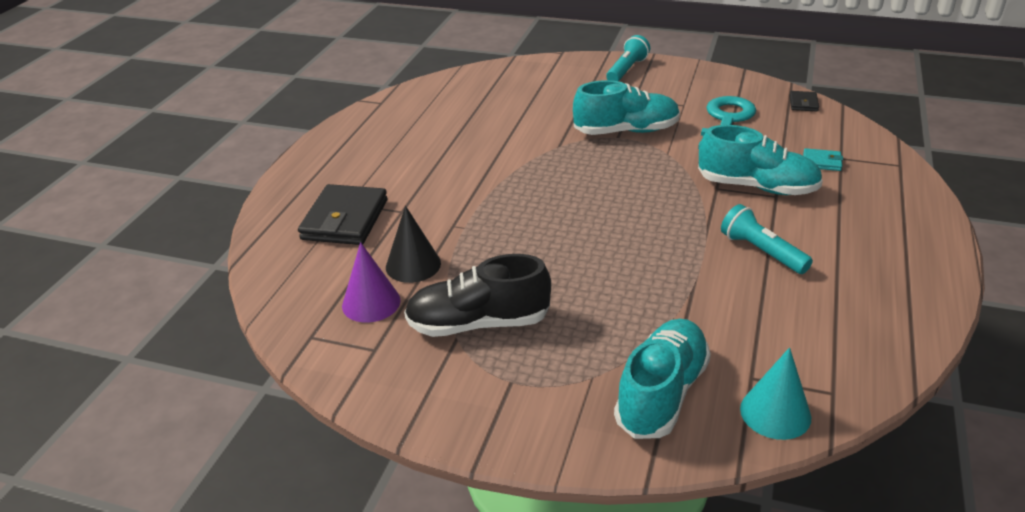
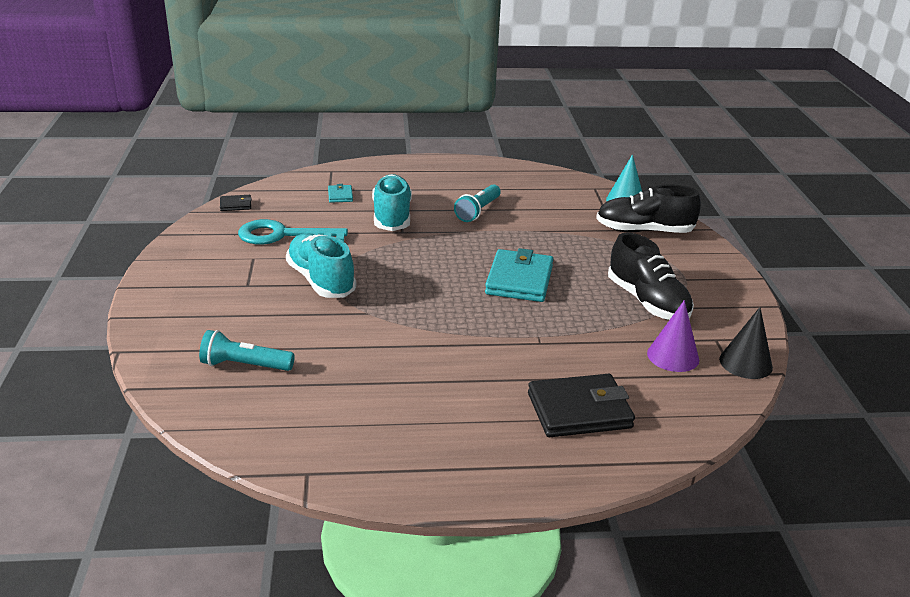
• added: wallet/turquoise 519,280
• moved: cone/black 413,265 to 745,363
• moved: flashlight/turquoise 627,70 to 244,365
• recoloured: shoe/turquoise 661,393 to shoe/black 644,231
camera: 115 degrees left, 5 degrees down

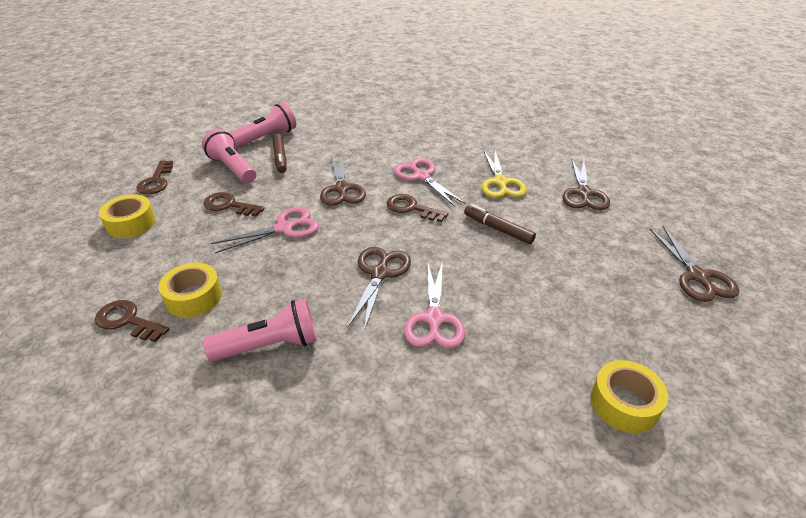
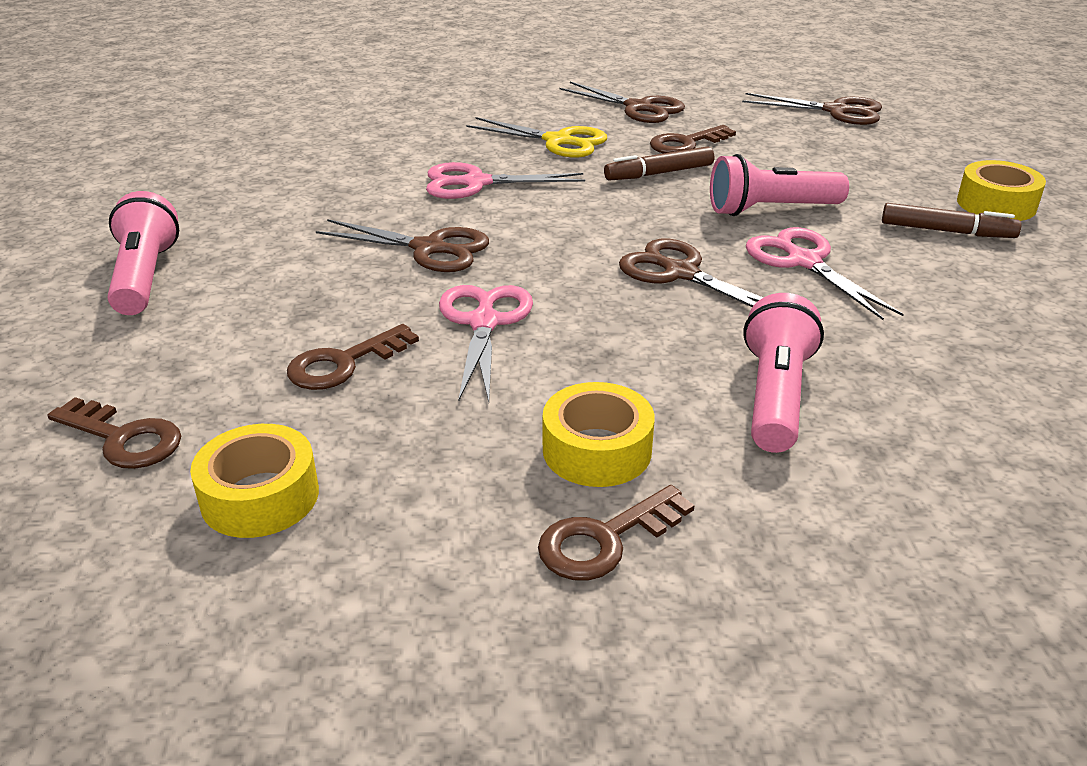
• moved: flashlight/pink 232,168 to 770,210
• moved: marker/brown 280,157 to 947,231
• moved: key/brown 411,208 to 686,144
• turned: scissors/pink 434,319 = 804,262 150 degrees counterclockwise
camera: 60 degrees left, 5 degrees down

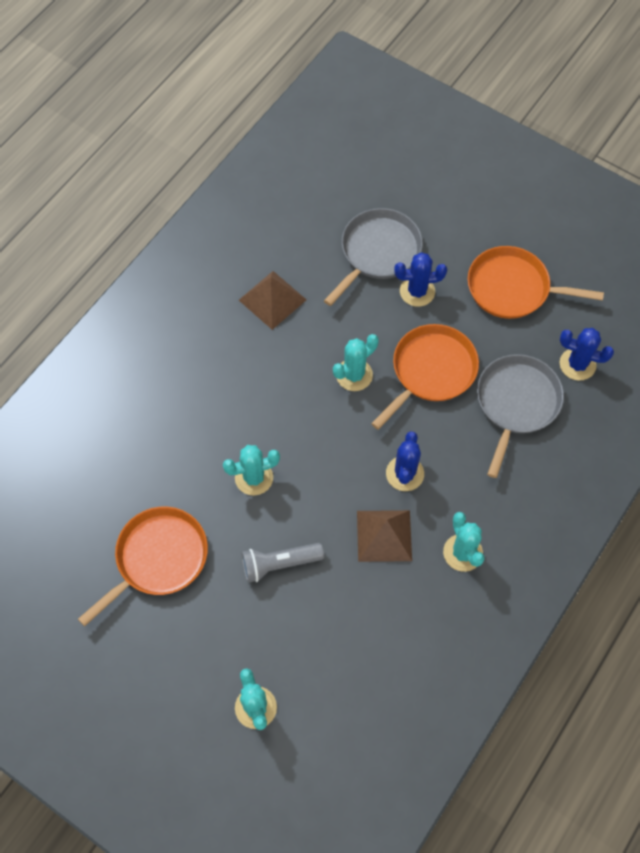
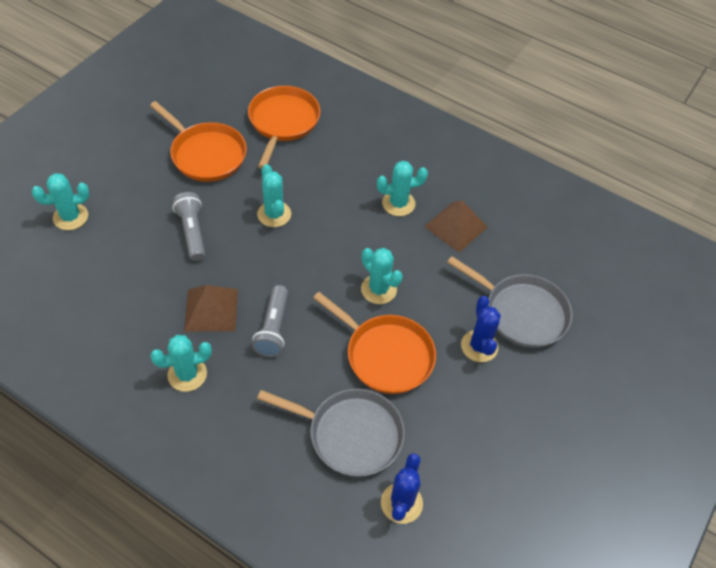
• added: cactus/turquoise 398,203
• moved: pan/orange 512,288 to 283,122
• replaced: cactus/blue 405,473 to flashlight/grey 273,328
camera: 85 degrees right, 10 degrees down

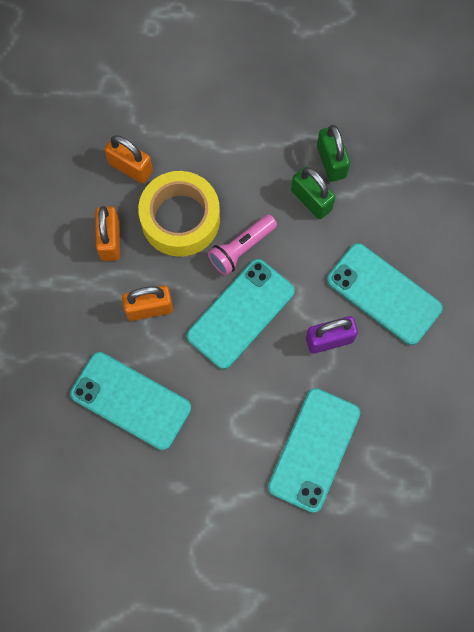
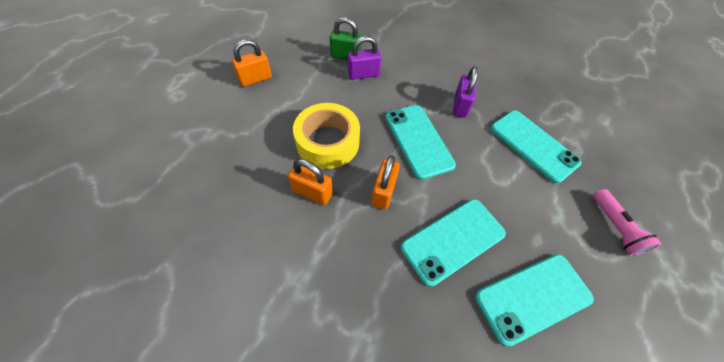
• moved: padlock/orange 130,167 to 255,79
• moved: flashlight/pink 241,249 to 615,227
• moved: phone/turquoise 384,294 to 532,297
• recoloured: padlock/green 311,200 to padlock/purple 363,74
camera: 65 degrees left, 15 degrees down

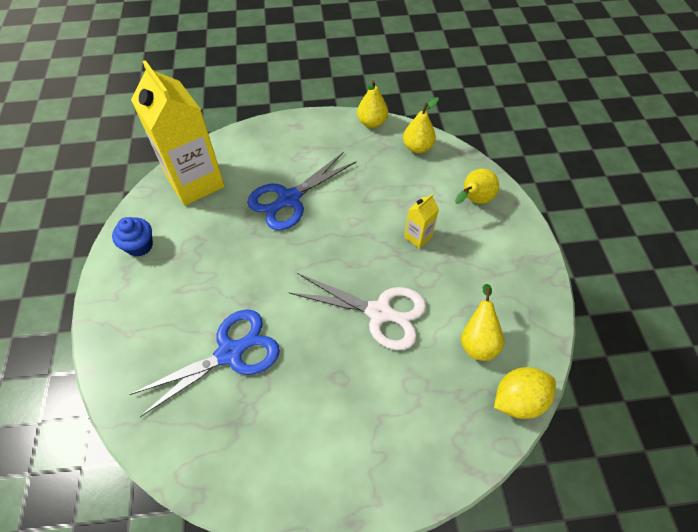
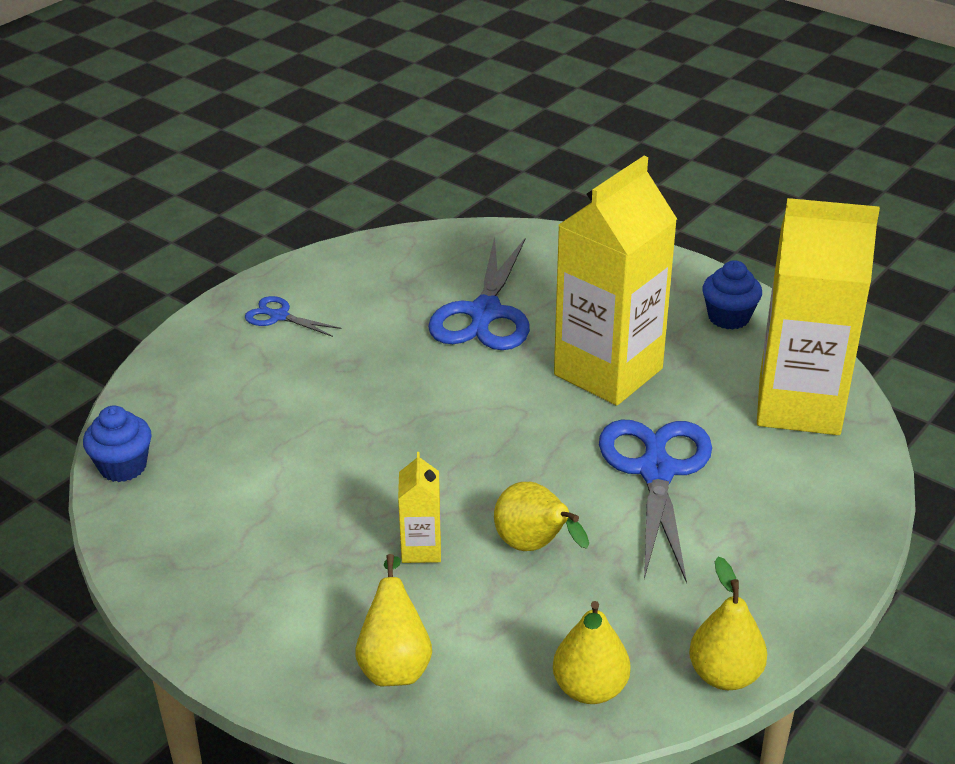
• removed: scissors/white 380,313
• added: scissors/blue 278,316
• added: carton/yellow 608,372
• moved: pear/yellow 478,341 to 534,547
• replaced: lemon/yellow 518,400 to cupcake/blue 123,466
camera: 135 degrees right, 20 degrees down

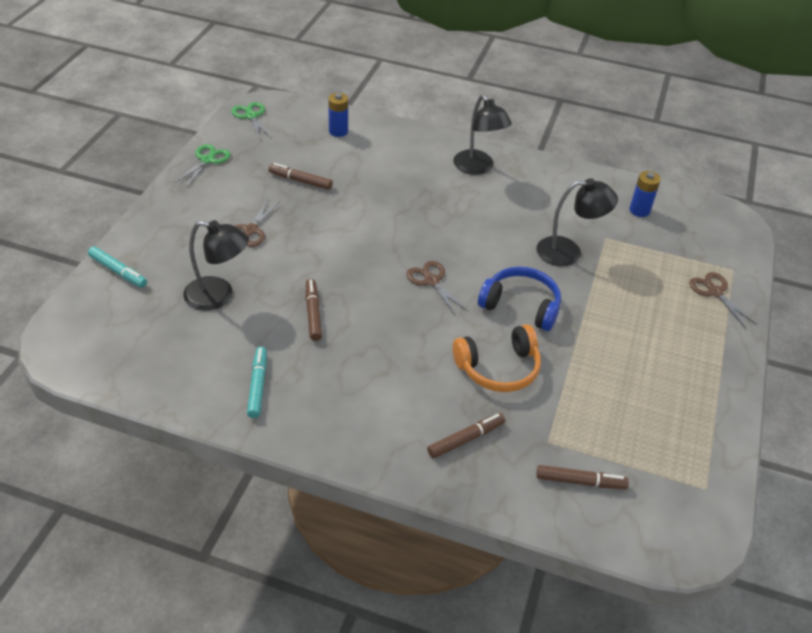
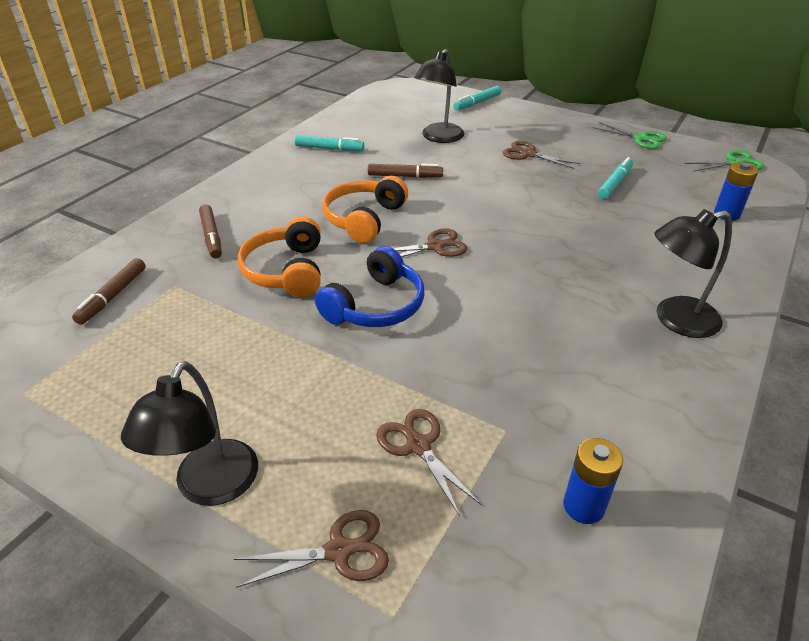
• added: headphones/orange 364,219
• added: scissors/brown 418,446
• moved: lamp/black 568,252 to 209,487
• recoloured: marker/brown 301,181 to marker/turquoise 614,183
camera: 105 degrees right, 5 degrees down

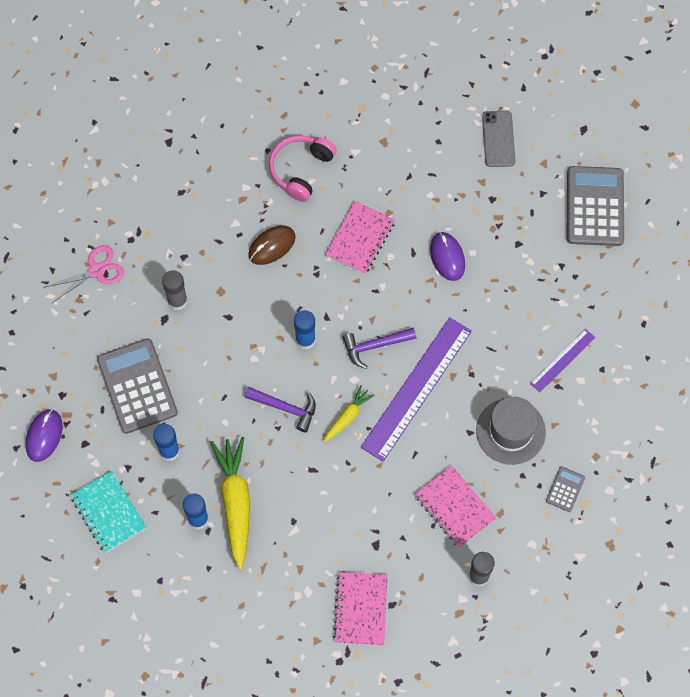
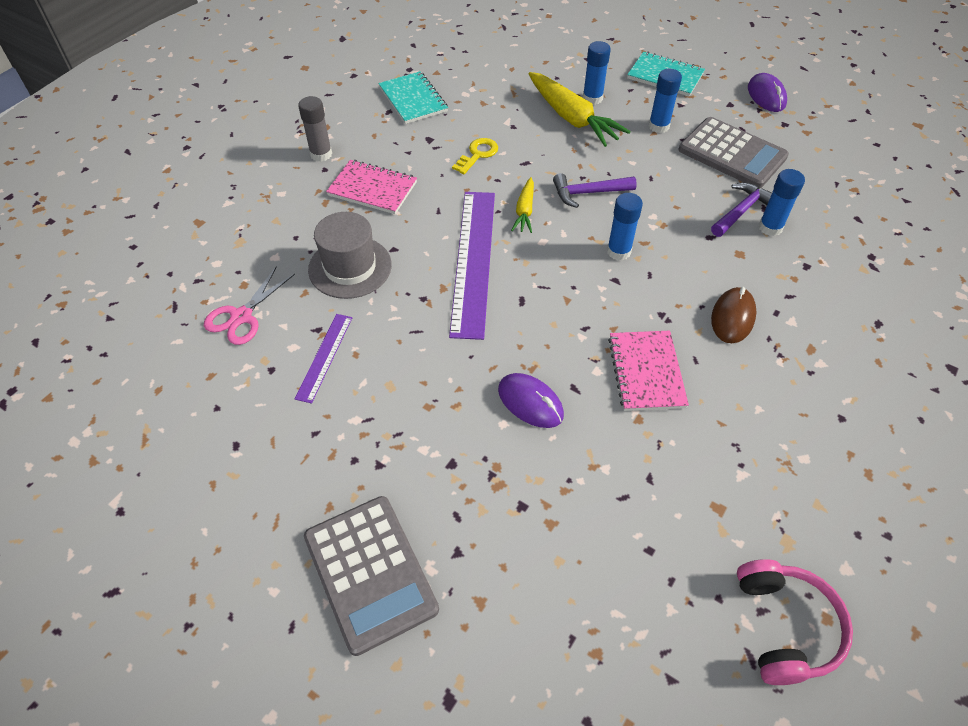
• removed: phone/grey 498,139
• removed: calculator/grey 565,489
• added: key/yellow 477,154
• moved: scissors/pink 96,270 to 241,317
• moved: headphones/pink 301,170 to 784,626
• moved: hammer/purple 374,346 to 741,211
• recoloured: glue stick/grey 177,301 to glue stick/blue 770,227
• recoloured: notebook/pink 361,609 to notebook/turquoise 413,99
camera: 150 degrees right, 15 degrees down

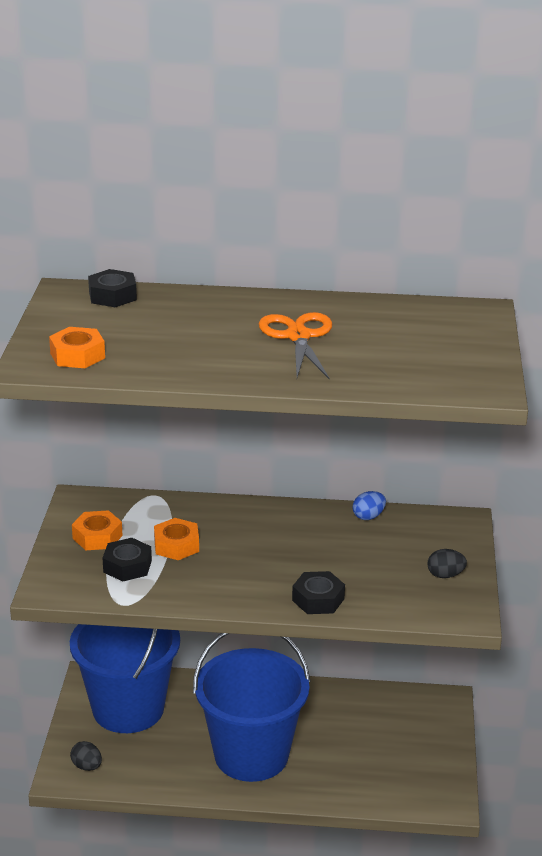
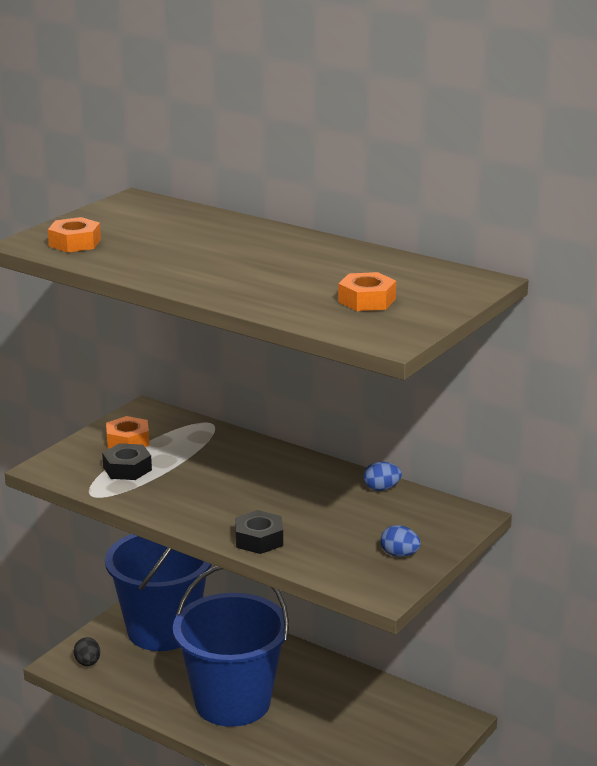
• removed: nut/black 112,296
• removed: scissors/orange 298,336
• moved: nut/orange 176,545 to 366,300
• recoloured: egg/black 445,575 to egg/blue 399,554
camera: 30 degrees right, 5 degrees down

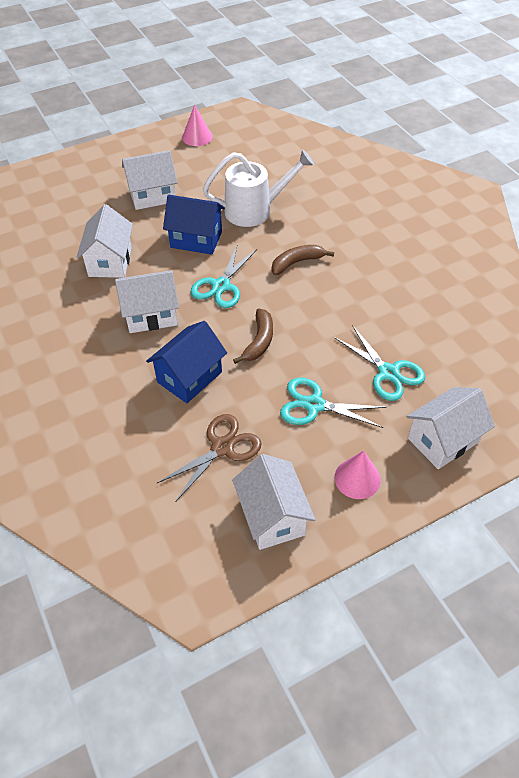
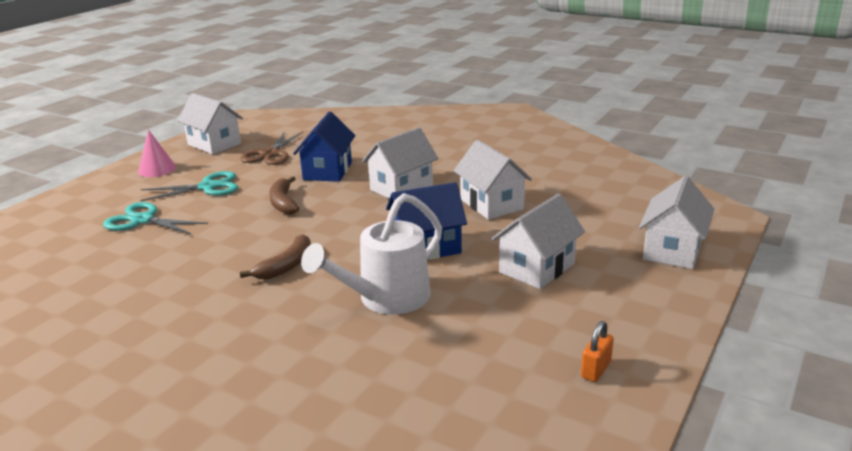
• removed: scissors/turquoise 221,286
• moved: house/white 442,440 to 672,250
• replaced: cone/pink 197,137 to padlock/orange 596,369
camera: 150 degrees right, 25 degrees down

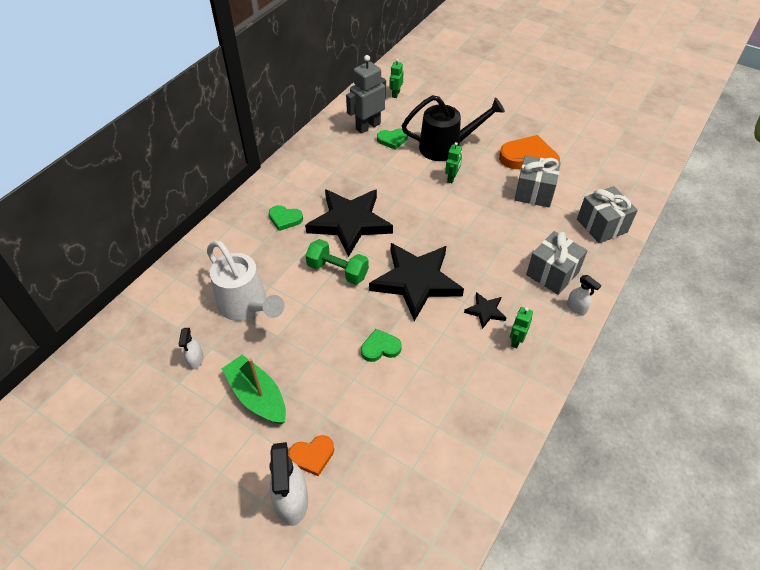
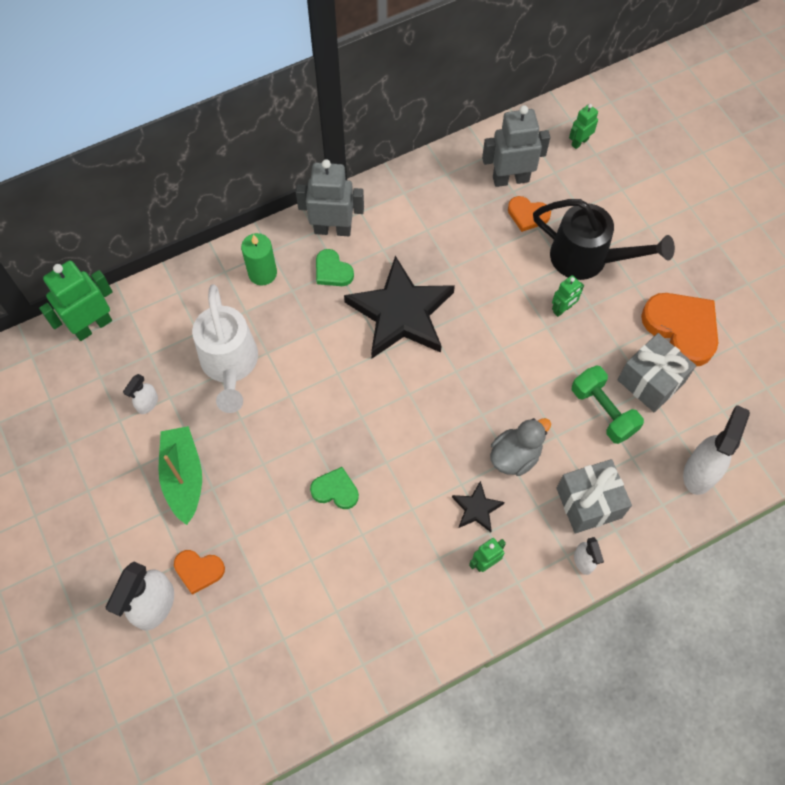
• removed: star/black 416,281
• added: robot/green 92,326
• added: candle/green 262,273
• added: robot/grey 332,229
• added: duck/grey 515,456
• moved: dumbbell/green 337,271 to 603,411
• replaced: gift/grey 601,226 to spray bottle/white 700,472
• recoloured: heart/green 392,140 to heart/orange 527,215
camera: 30 degrees right, 15 degrees up

